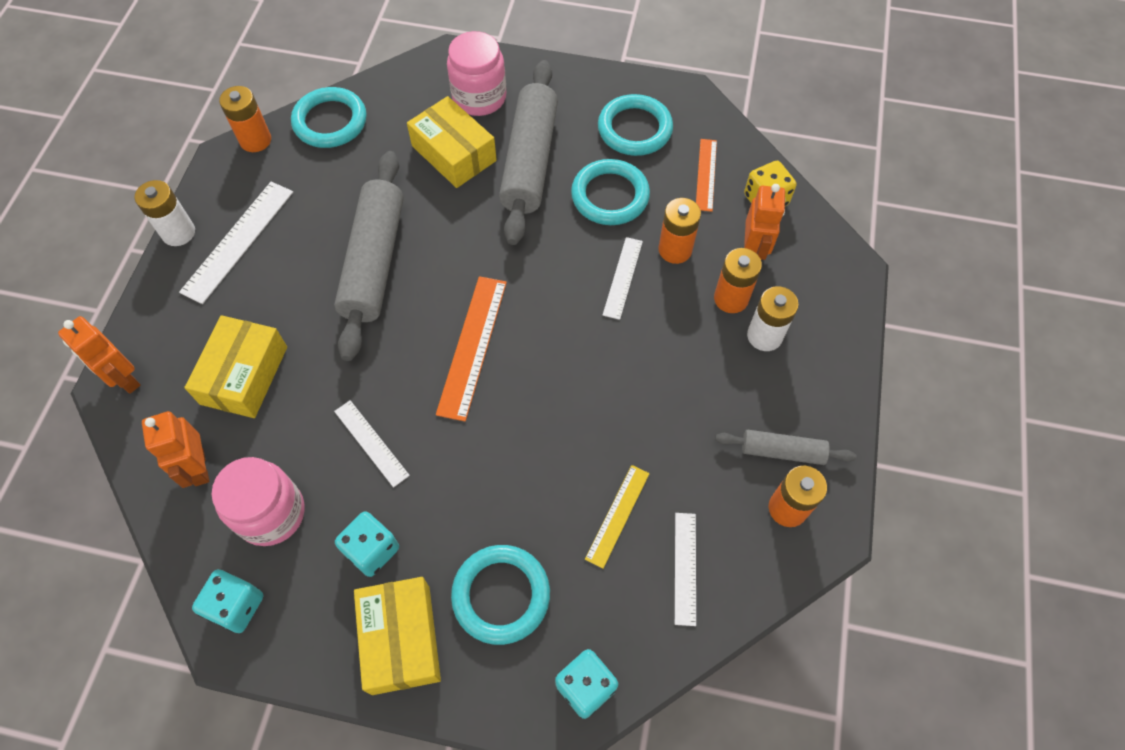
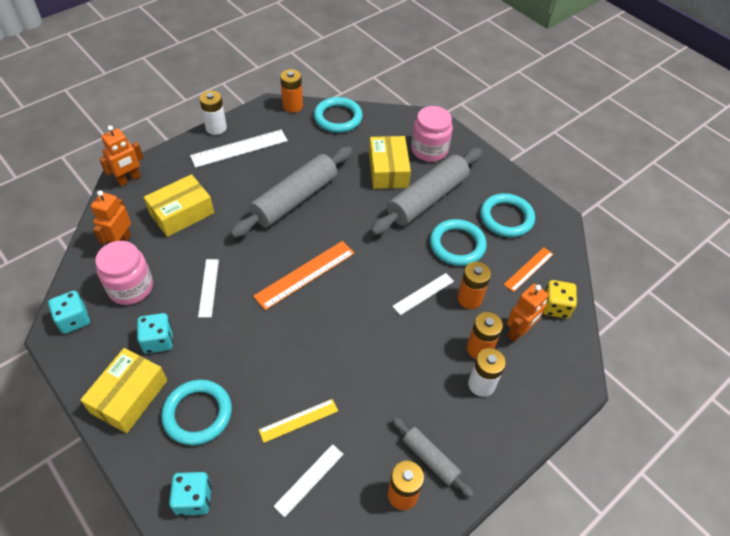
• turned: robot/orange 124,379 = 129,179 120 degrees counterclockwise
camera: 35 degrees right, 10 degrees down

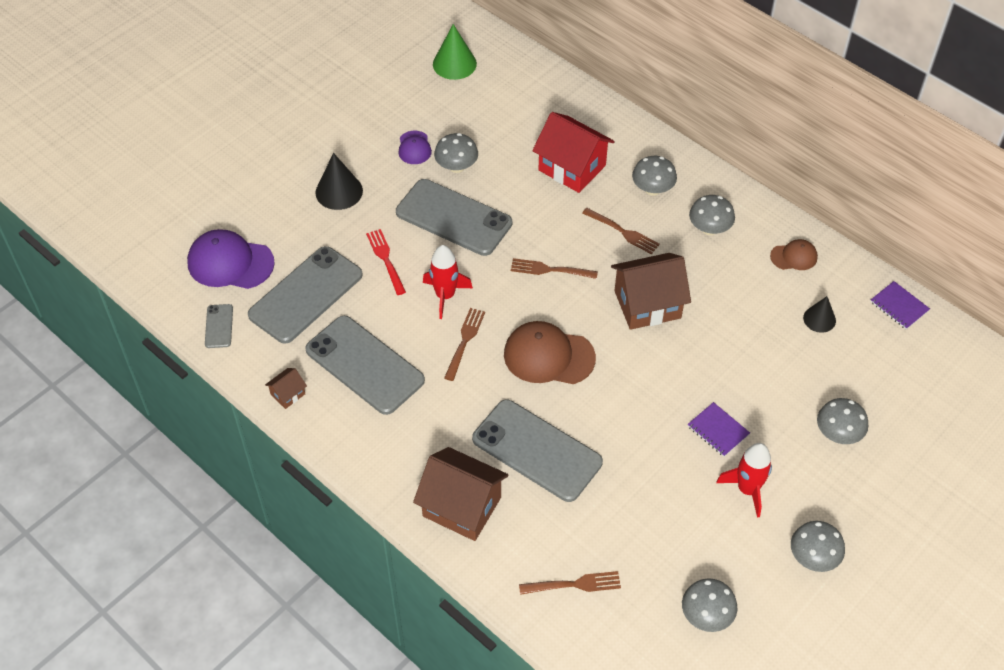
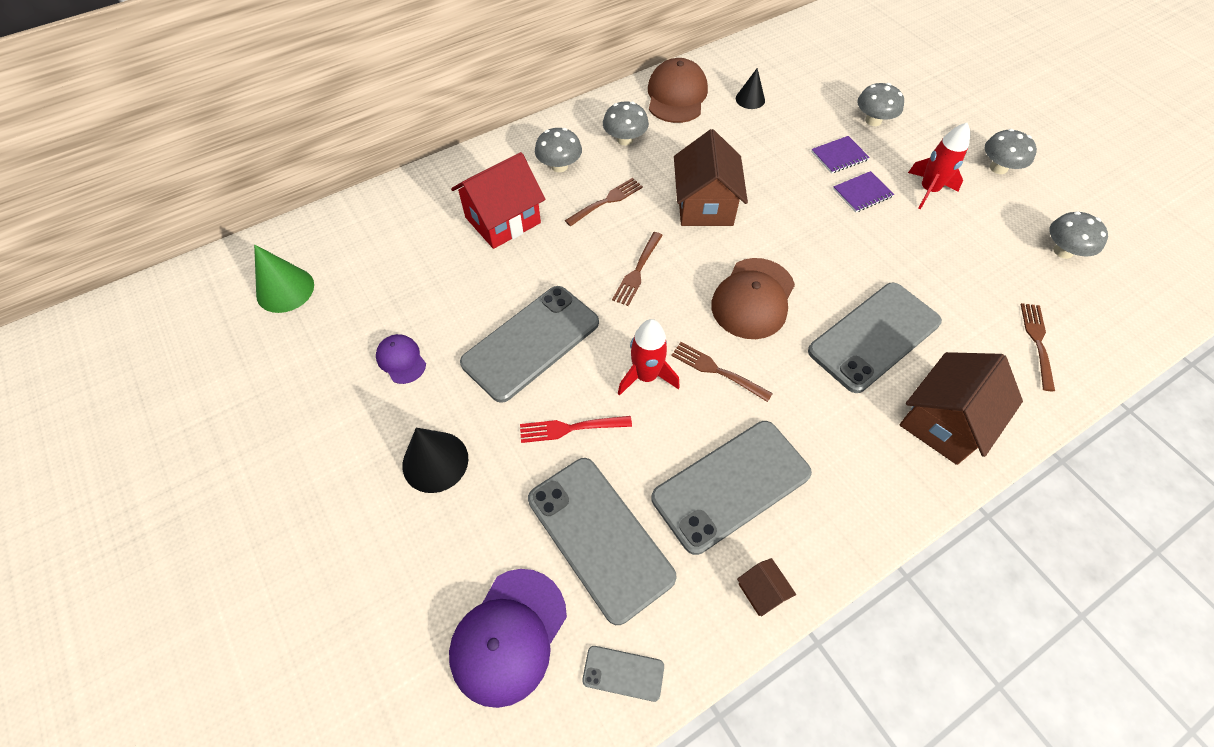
• removed: mushroom/grey 456,166
• moved: notebook/purple 899,306 to 839,156
• turned: cap/purple 414,148 = 401,360 135 degrees counterclockwise
• resized: cap/brown 794,257 = 676,96 x1.85
camera: 75 degrees left, 5 degrees up

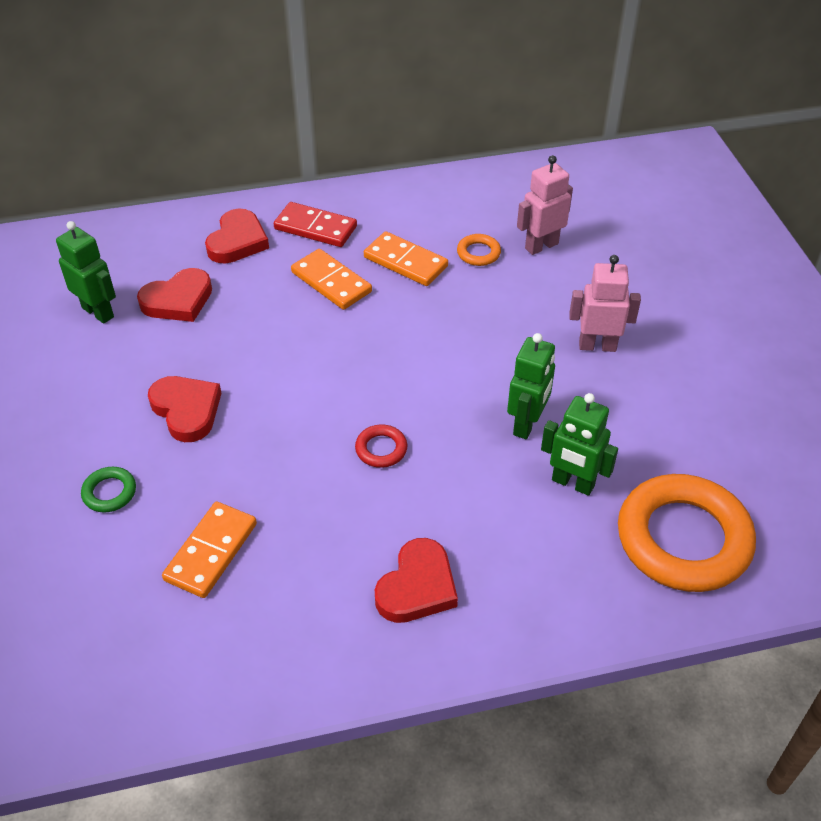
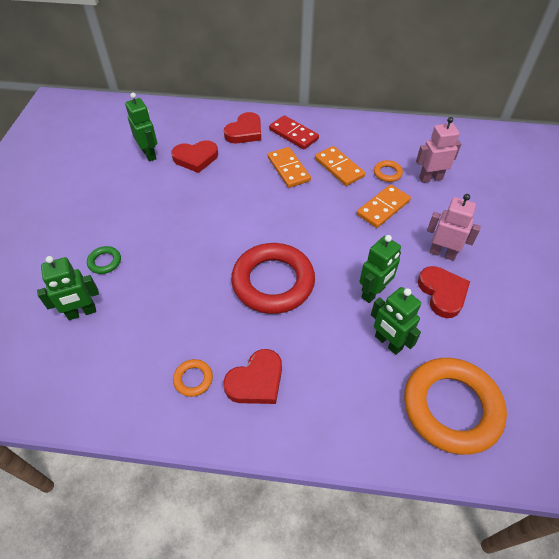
• added: robot/green 82,312
• added: ring/orange 193,379
• moved: heart/red 186,410 to 442,293
• moved: domino/orange 211,552 to 383,208
• resized: ring/red 381,449 = 273,282 x2.41
camera: 20 degrees right, 5 degrees up

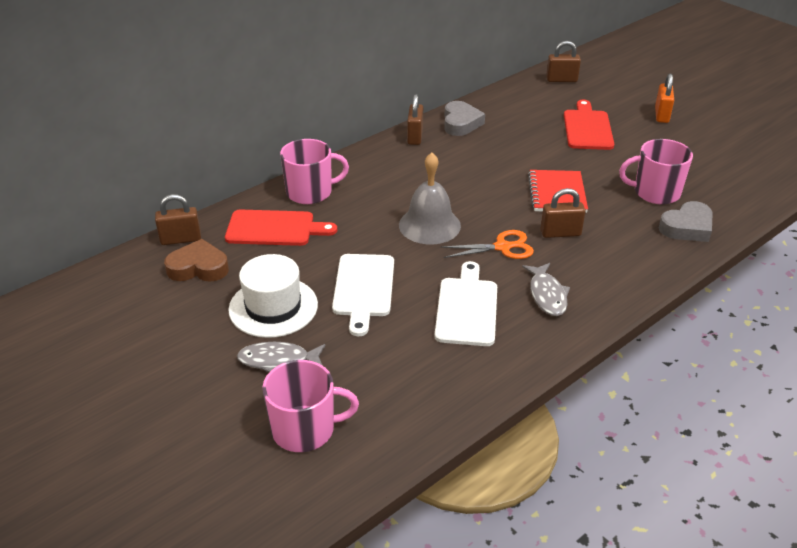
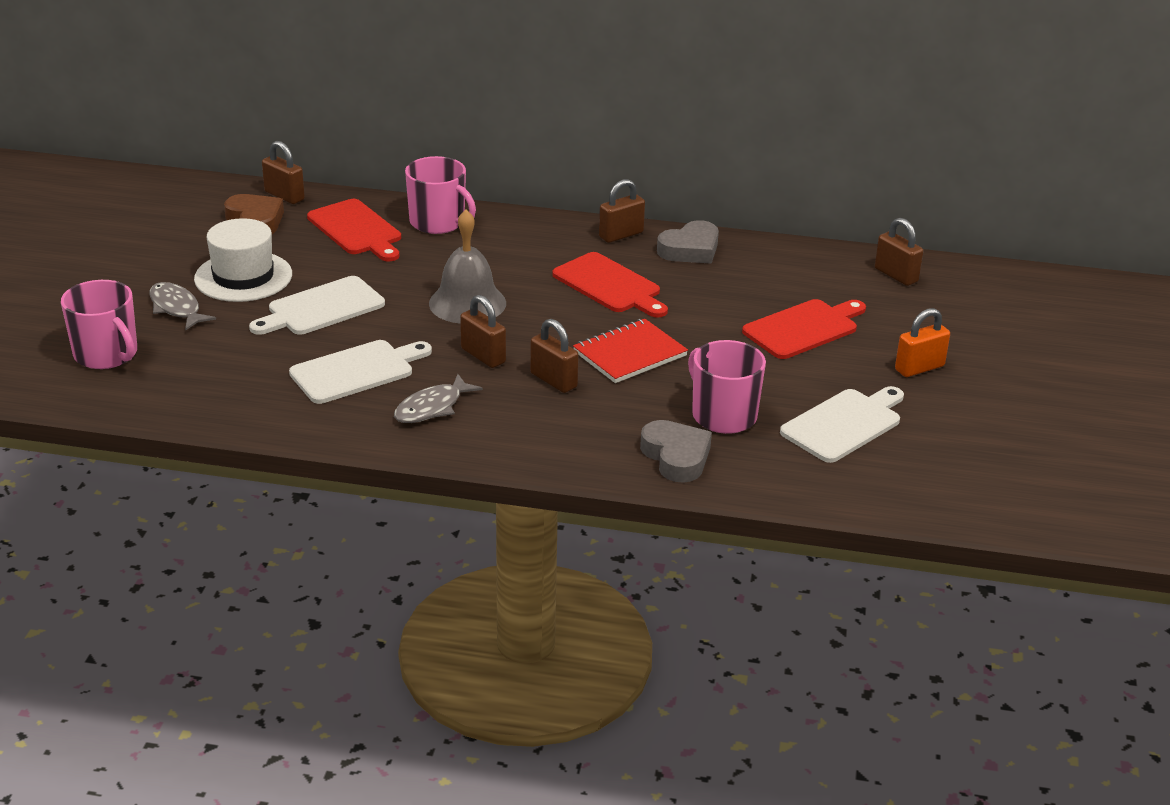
• added: cutting board/red 609,285
• added: cutting board/white 844,424
• replaced: scissors/orange 503,247 to padlock/brown 483,356
• turned: heart/grey 687,227 = 676,457 135 degrees counterclockwise
camera: 50 degrees right, 5 degrees down

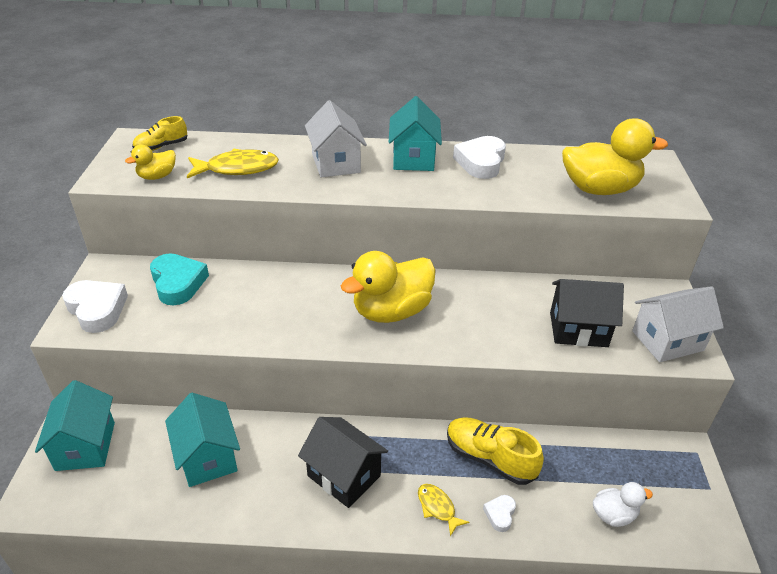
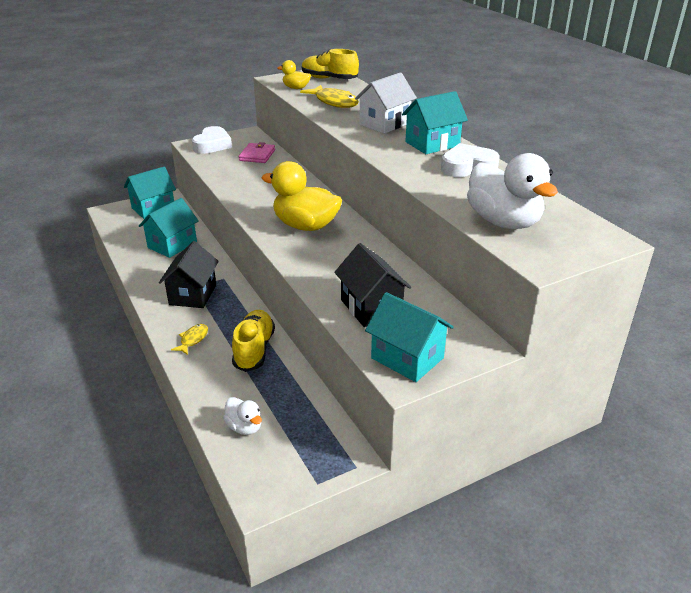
• removed: heart/white 500,514
• replaced: heart/turquoise 178,283 to wallet/pink 257,155
• recoloured: duck/yellow 599,189 to duck/white 503,222
• recoloured: house/white 667,341 to house/turquoise 407,358
• resized: shoe/yellow 161,147 = 329,79 x1.53
camera: 60 degrees right, 5 degrees down

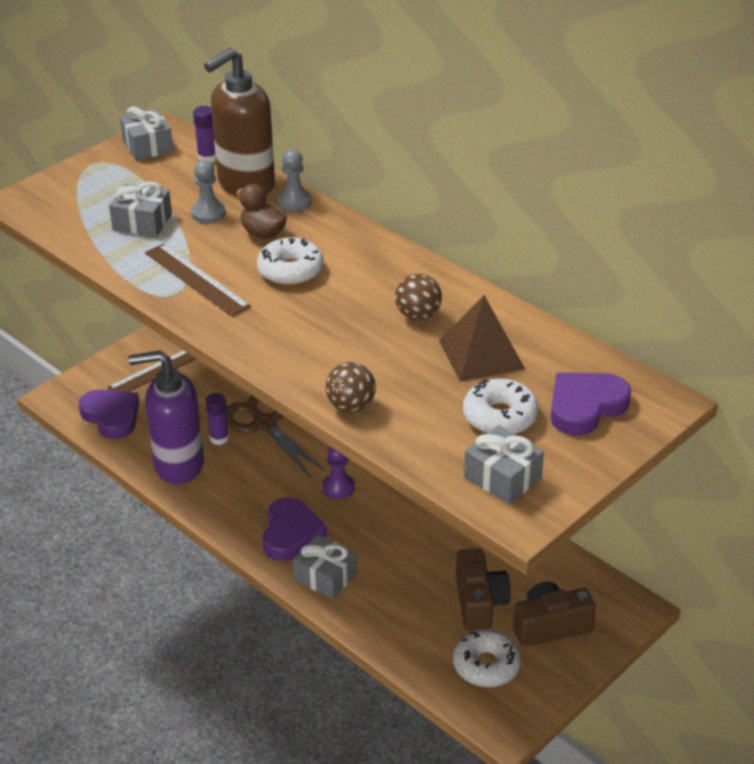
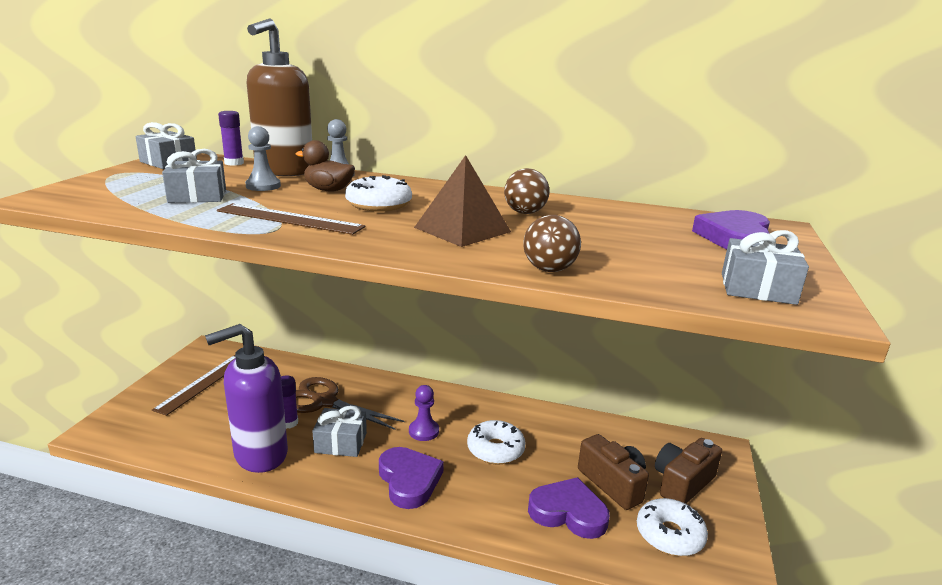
• moved: heart/purple 111,416 to 568,512
• moved: gift/grey 325,576 to 341,442
• moved: pyramid/brown 481,354 to 462,229
• moved: donut/white 500,416 to 495,449
camera: 30 degrees left, 15 degrees down

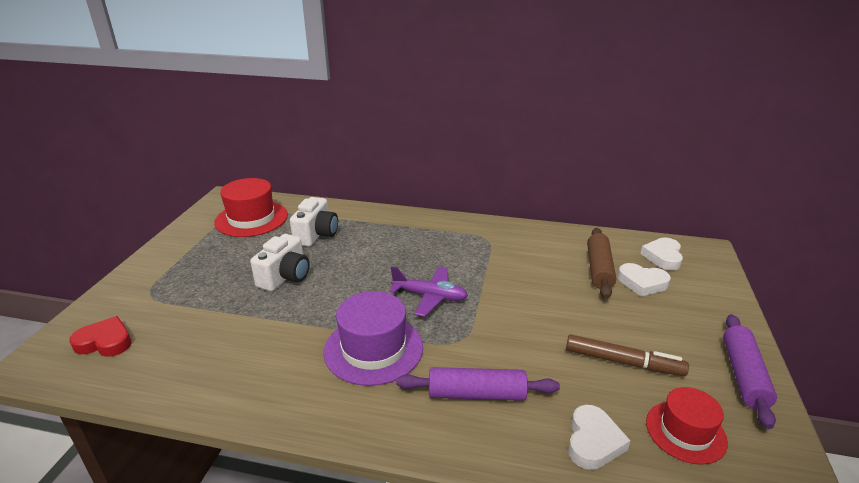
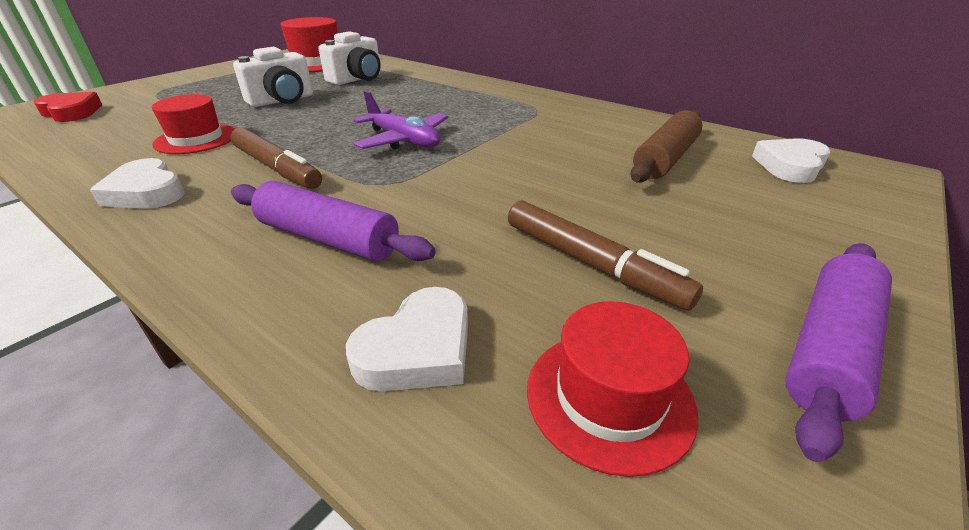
• added: hat/red 196,139
• moved: heart/white 642,283 to 146,192
• replaced: hat/purple 373,349 to marker/brown 276,168
camera: 25 degrees right, 5 degrees up

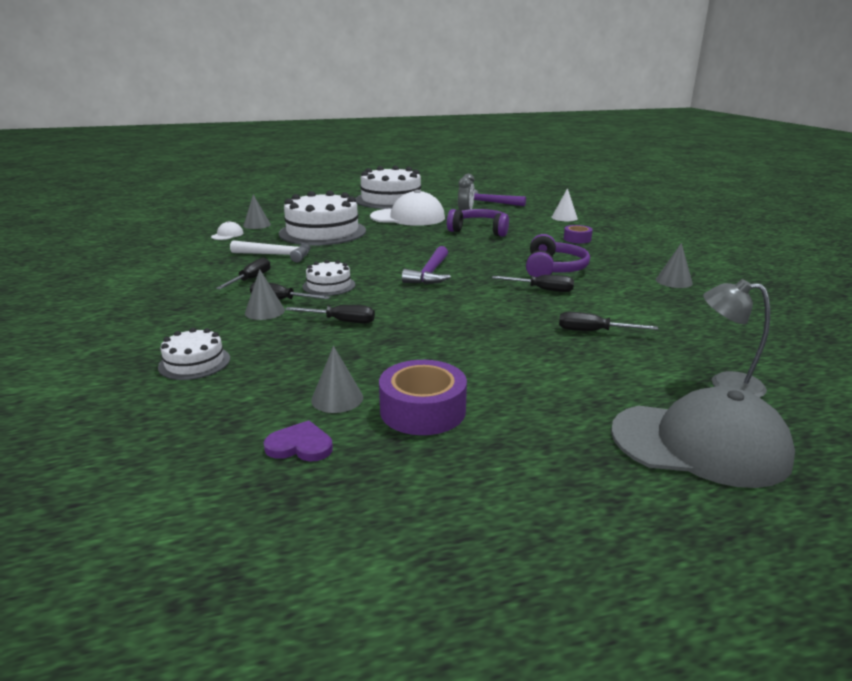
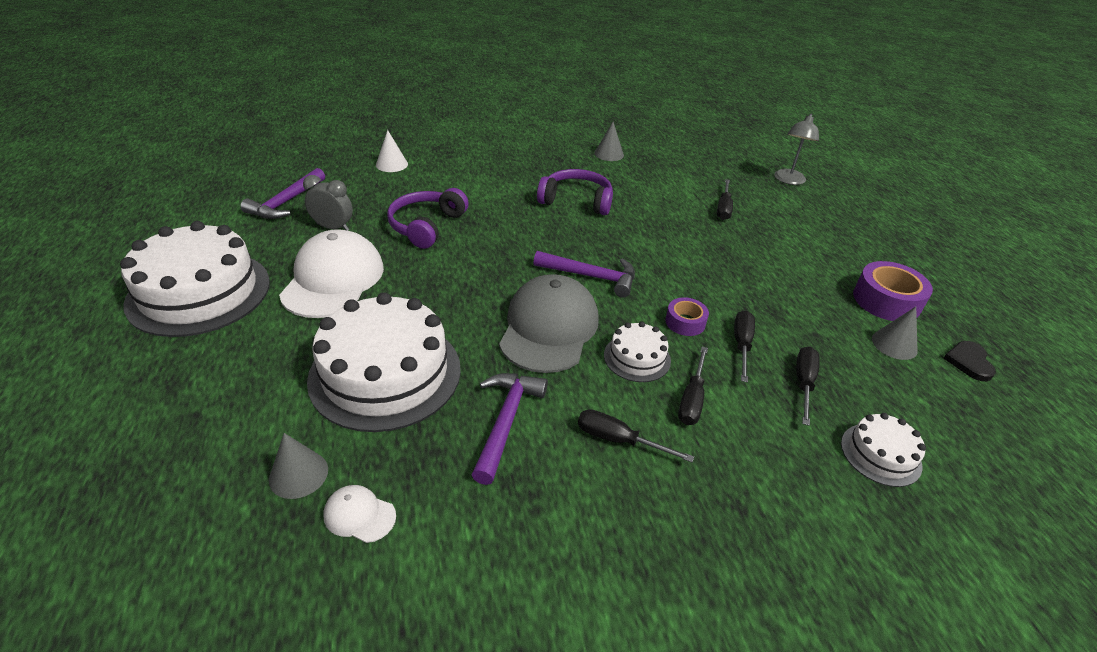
• removed: cone/grey 265,311
• moved: screwdriver/black 542,289 to 803,383
• moved: tape/purple 577,239 to 685,322
• moved: cap/grey 700,444 to 549,328
• recoloured: hammer/white 276,255 to hammer/purple 506,422
• recoloured: heart/purple 300,445 to heart/black 969,362
camera: 90 degrees left, 15 degrees up

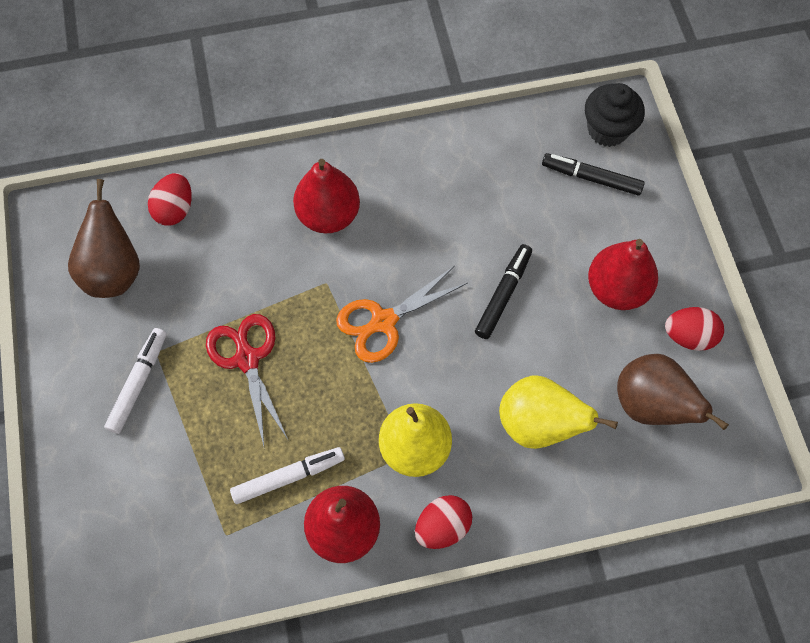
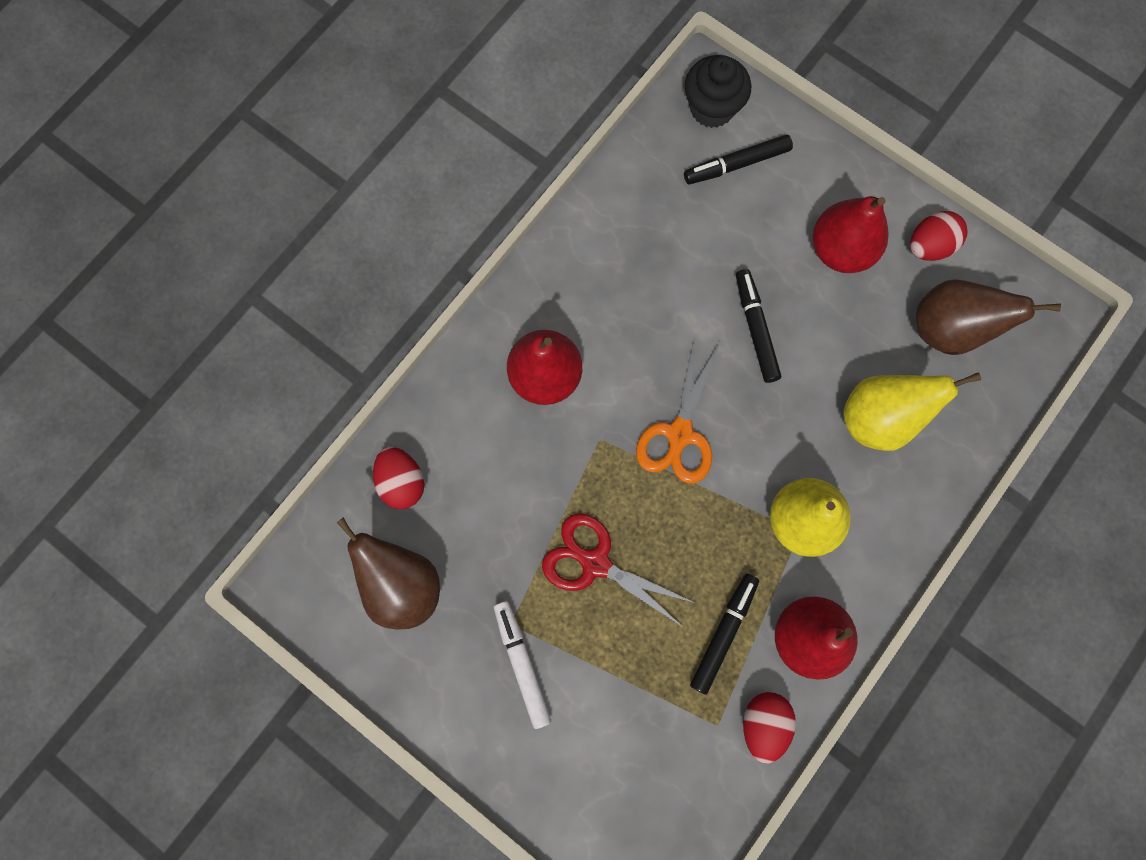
• moved: egg/red 442,526 to 763,723
• recoloured: marker/white 288,477 to marker/black 723,633
camera: 40 degrees left, 10 degrees up

